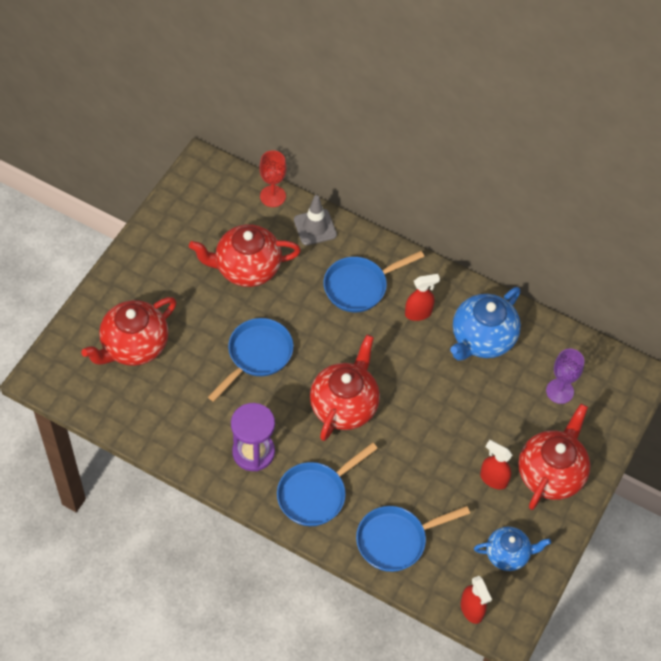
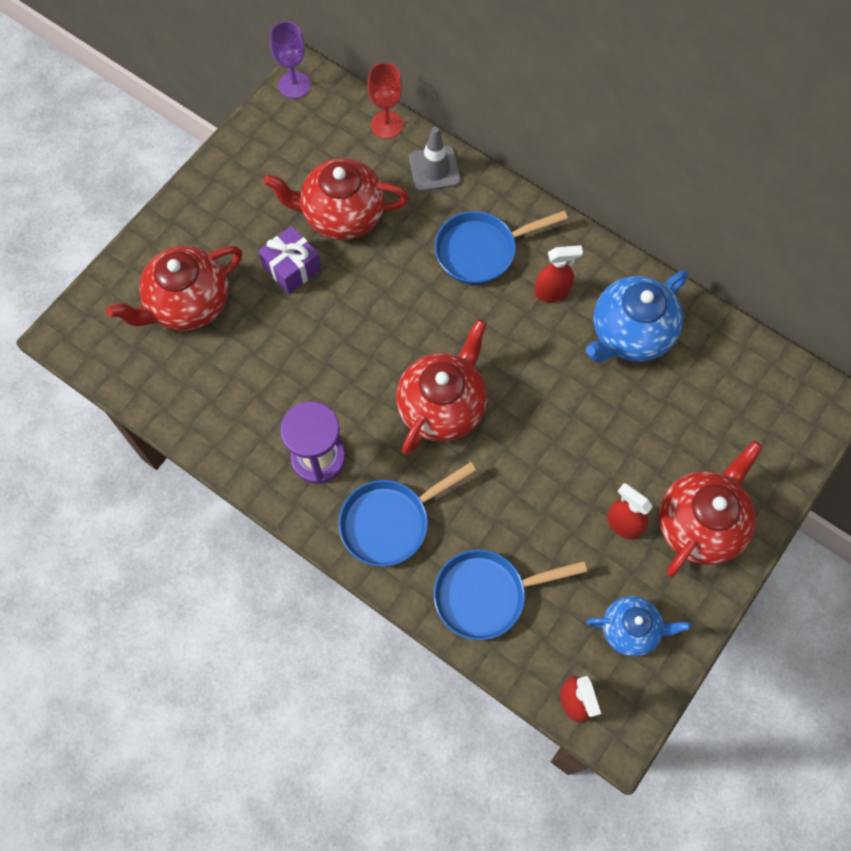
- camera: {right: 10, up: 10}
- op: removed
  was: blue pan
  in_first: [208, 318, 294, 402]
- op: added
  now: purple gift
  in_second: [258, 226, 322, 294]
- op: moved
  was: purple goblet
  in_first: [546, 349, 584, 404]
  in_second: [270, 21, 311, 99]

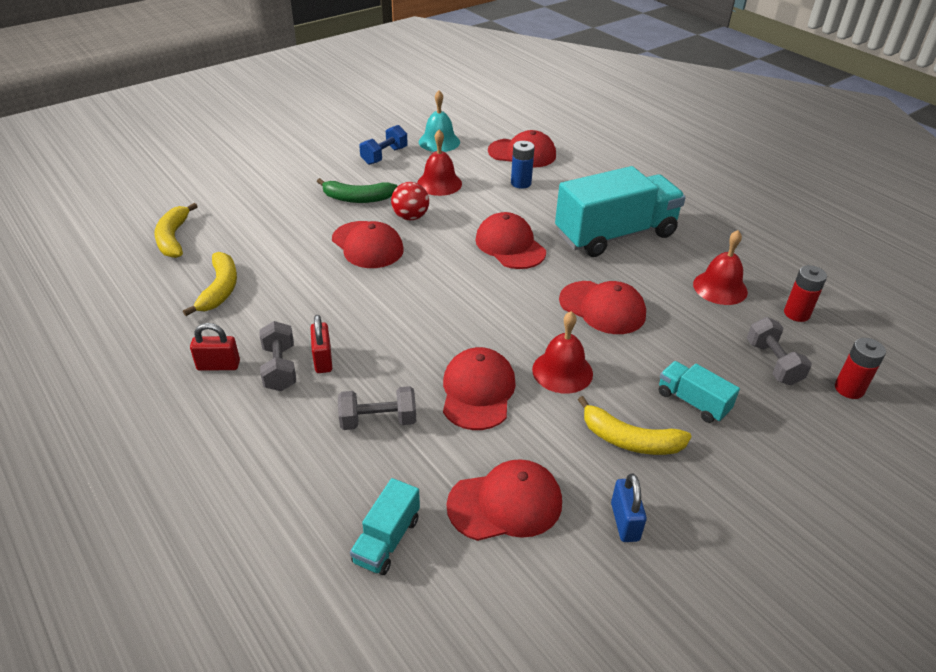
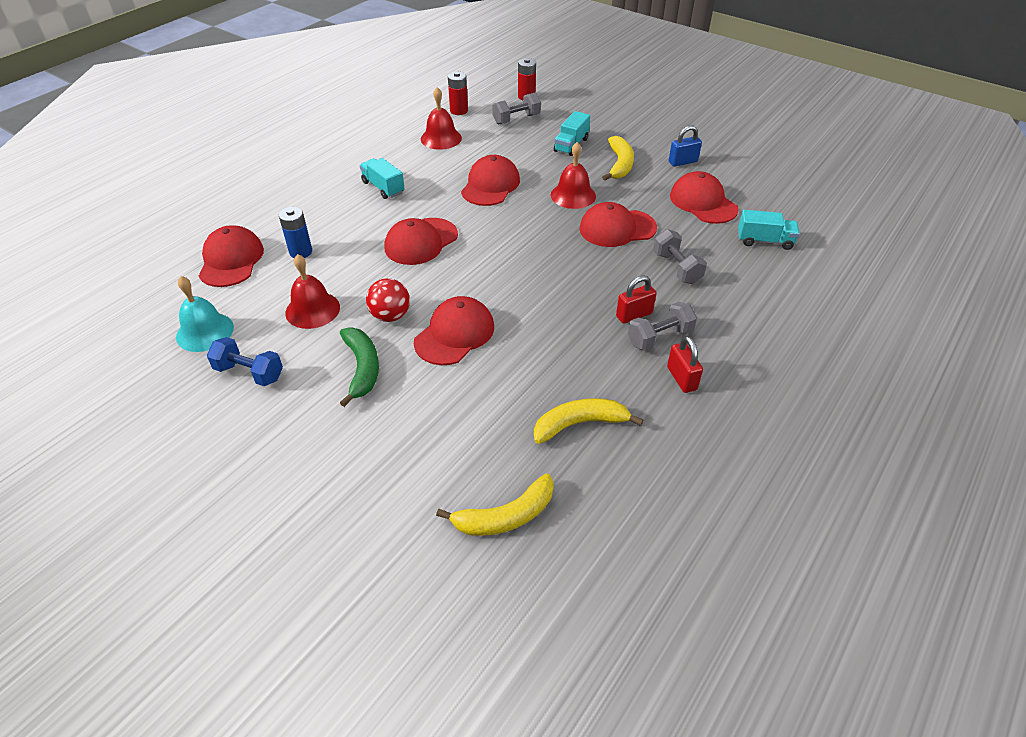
- camera: {right: -105, up: 5}
- op: resized
  was: turquoise truck
  in_first: [555, 166, 686, 257]
  in_second: [360, 158, 405, 199]
  ratio: 0.46

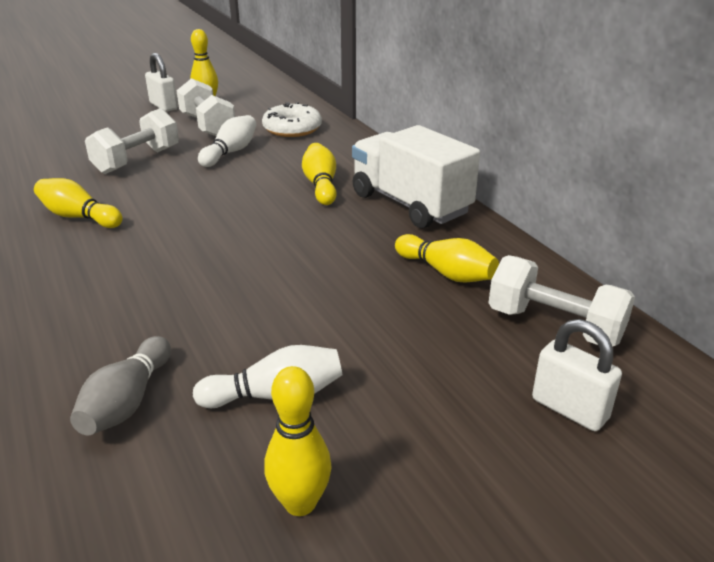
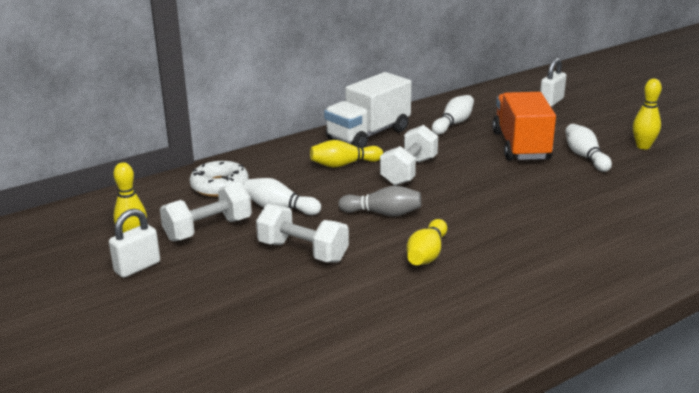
- camera: {right: -95, up: -5}
- op: added
  now: orange truck
  in_second: [492, 92, 556, 160]
- op: moved
  was: grey bowling pin
  in_first: [70, 336, 171, 435]
  in_second: [338, 186, 421, 216]
- op: moved
  was: white dumbbell
  in_first: [489, 255, 635, 347]
  in_second: [380, 125, 438, 186]
- op: recoloured
  was: yellow bowling pin
  now: white bowling pin
  in_first: [395, 234, 499, 282]
  in_second: [432, 95, 474, 135]

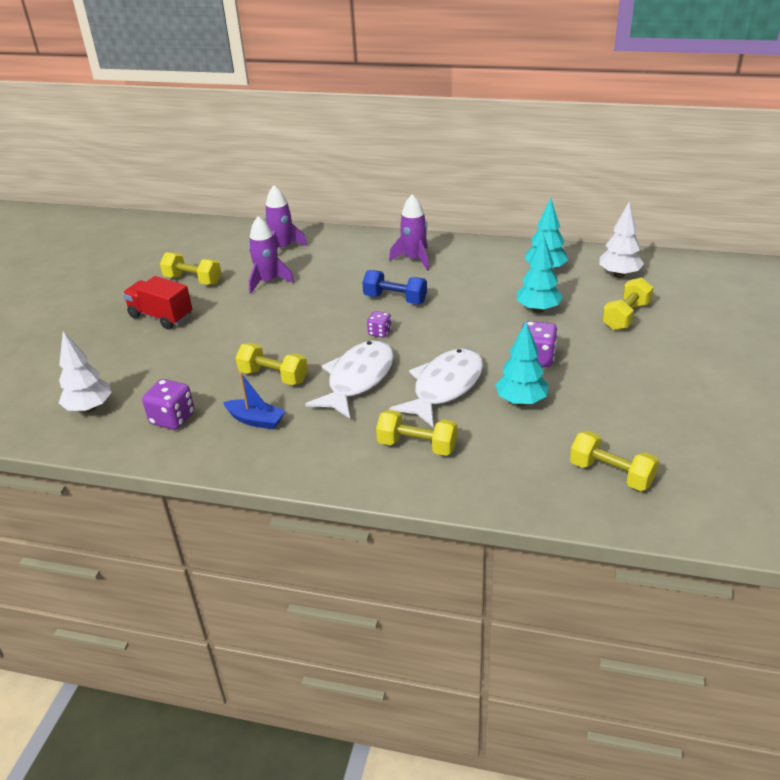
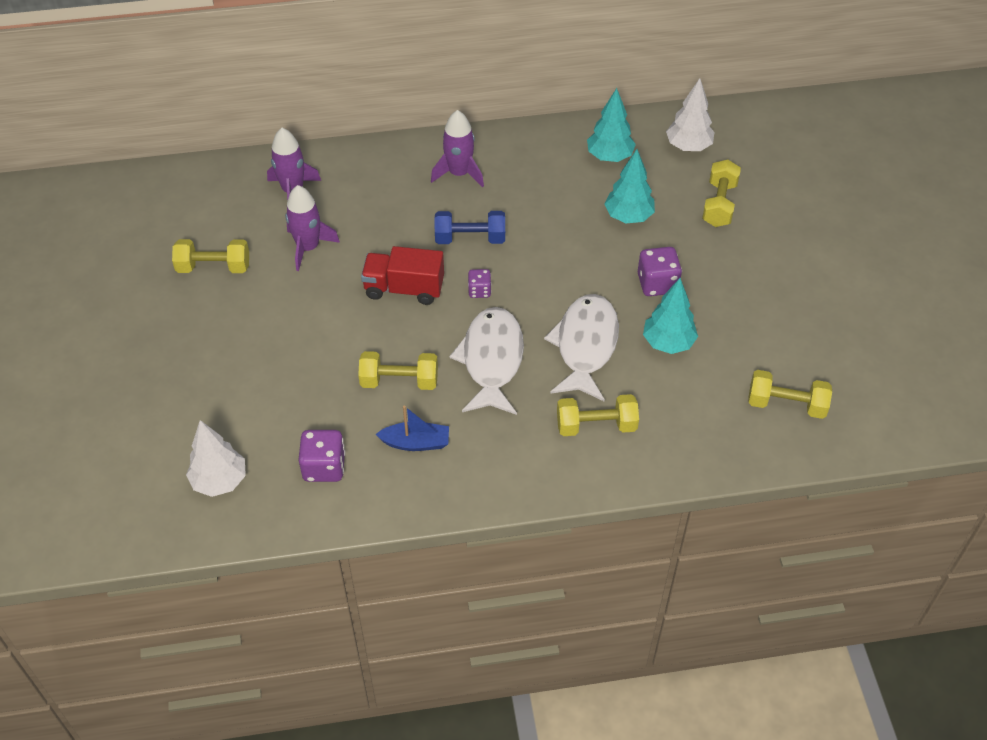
- camera: {right: -25, up: 15}
- op: moved
  was: red truck
  in_first: [122, 276, 193, 329]
  in_second: [361, 246, 444, 305]

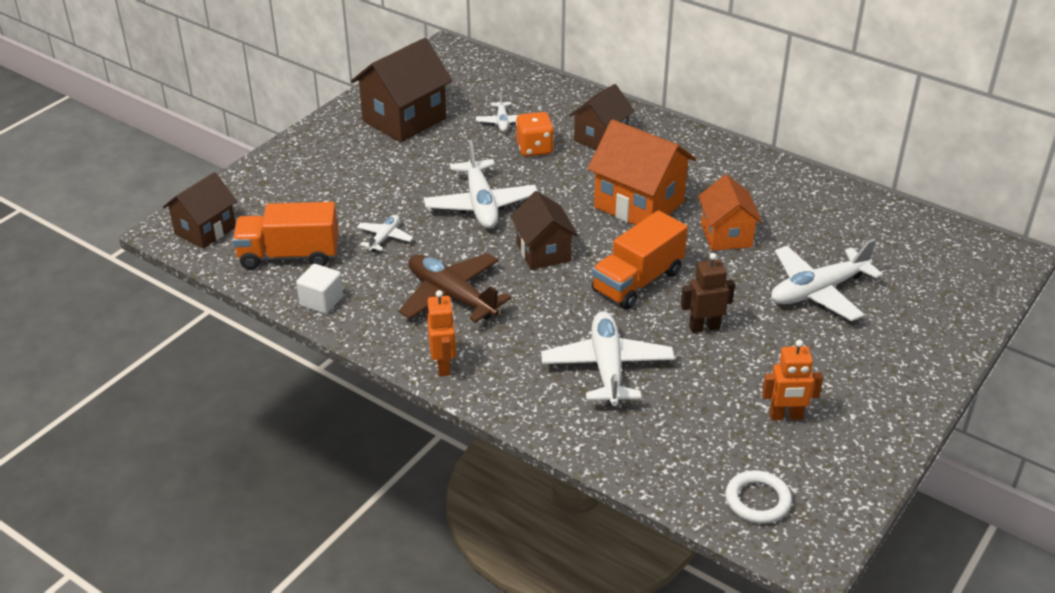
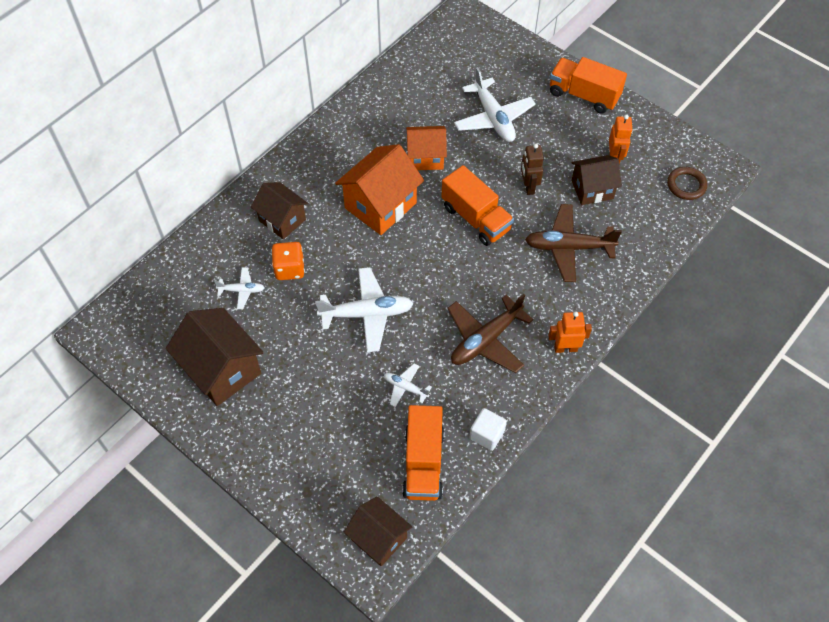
- camera: {right: -85, up: 20}
- op: added
  now: orange truck
  in_second: [550, 57, 627, 114]
- op: moved
  was: brown house
  in_first: [510, 191, 578, 270]
  in_second: [572, 155, 622, 205]
- op: recoloured
  was: white plane
  now: brown plane
  in_first: [541, 311, 675, 406]
  in_second: [525, 204, 622, 282]
- op: recoloured
  was: white ring
  now: brown ring
  in_first: [725, 470, 792, 524]
  in_second: [667, 167, 707, 200]

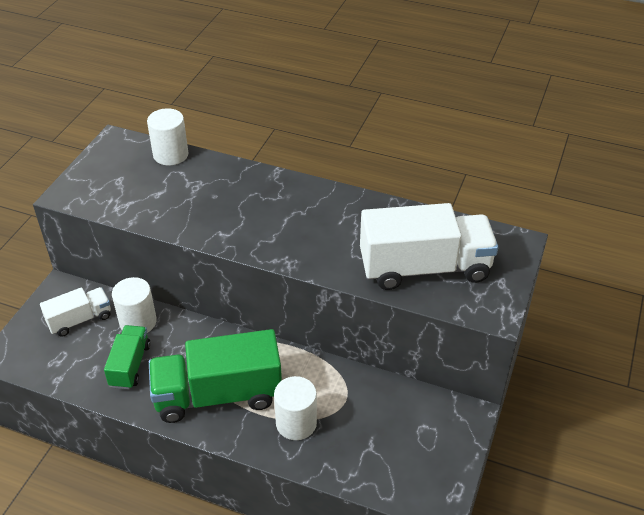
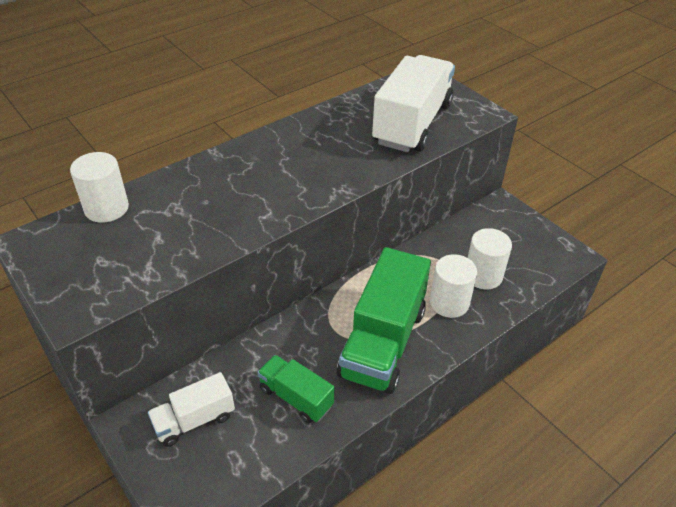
- camera: {right: -60, up: 0}
- op: moved
  was: white cylinder
  in_first: [112, 277, 157, 333]
  in_second: [468, 228, 512, 289]
- op: turned
  was: white truck
  in_first: [40, 287, 111, 337]
  in_second: [148, 372, 235, 447]
  clockwise: -120

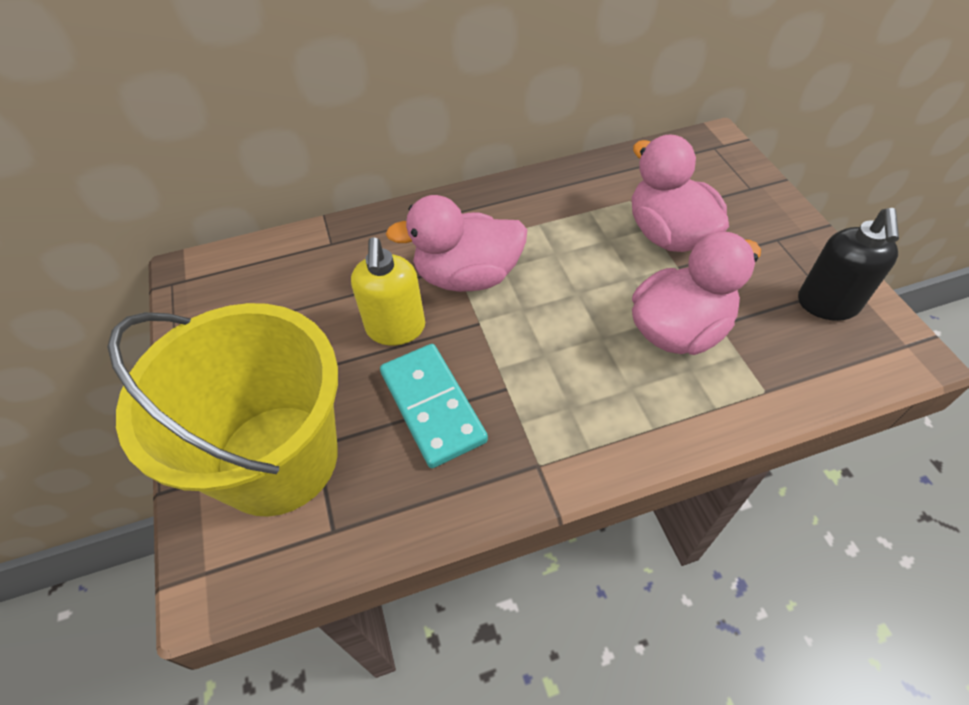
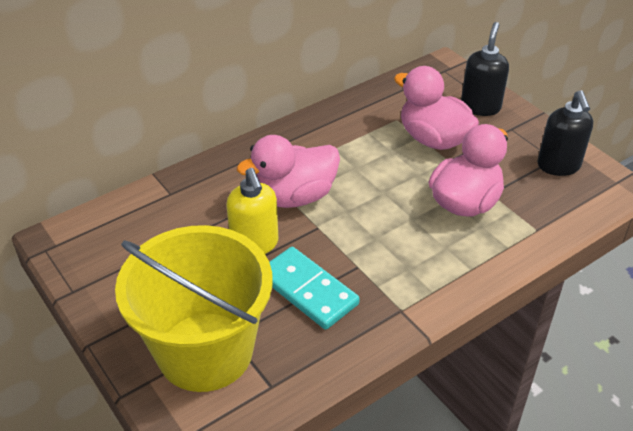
- camera: {right: -20, up: -10}
- op: added
  now: black soap dispenser
  in_second: [461, 22, 509, 116]

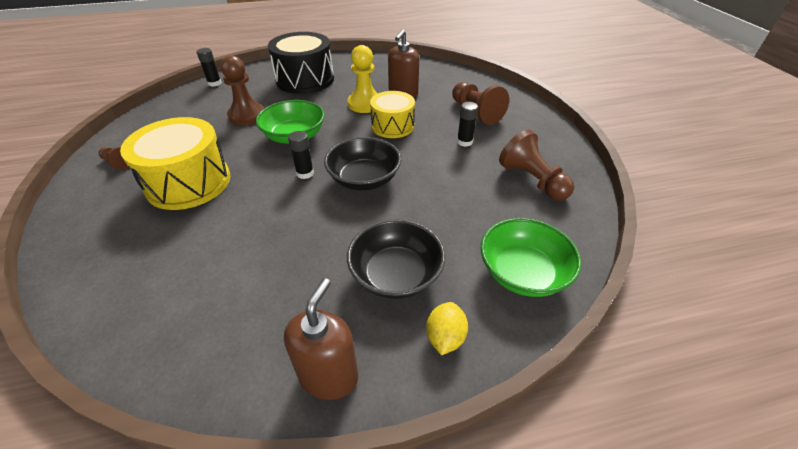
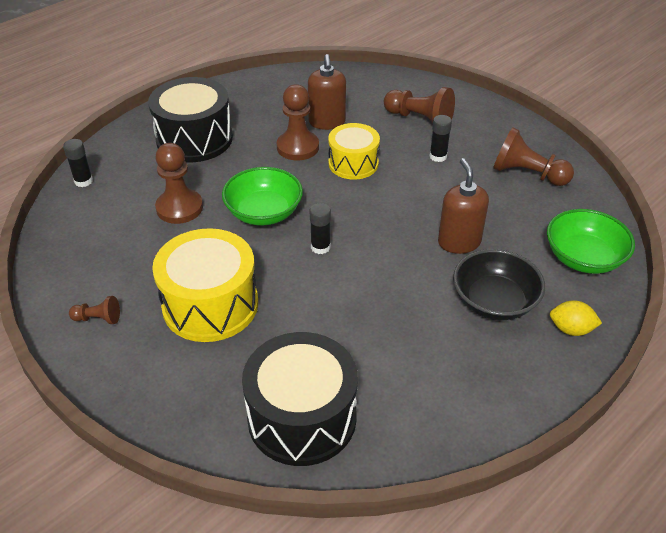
- camera: {right: -30, up: 0}
- op: removed
  was: black bowl
  in_first: [324, 137, 401, 191]
- op: added
  now: black drum
  in_second: [242, 332, 358, 466]
- op: moved
  was: brown soap dispenser
  in_first: [284, 278, 358, 400]
  in_second: [438, 158, 489, 254]
- op: recoloured
  was: yellow pawn
  now: brown pawn
  in_first: [347, 45, 378, 113]
  in_second: [277, 84, 319, 160]
- op: turned
  was: yellow lemon
  in_first: [426, 302, 468, 355]
  in_second: [550, 300, 602, 336]
  clockwise: -60

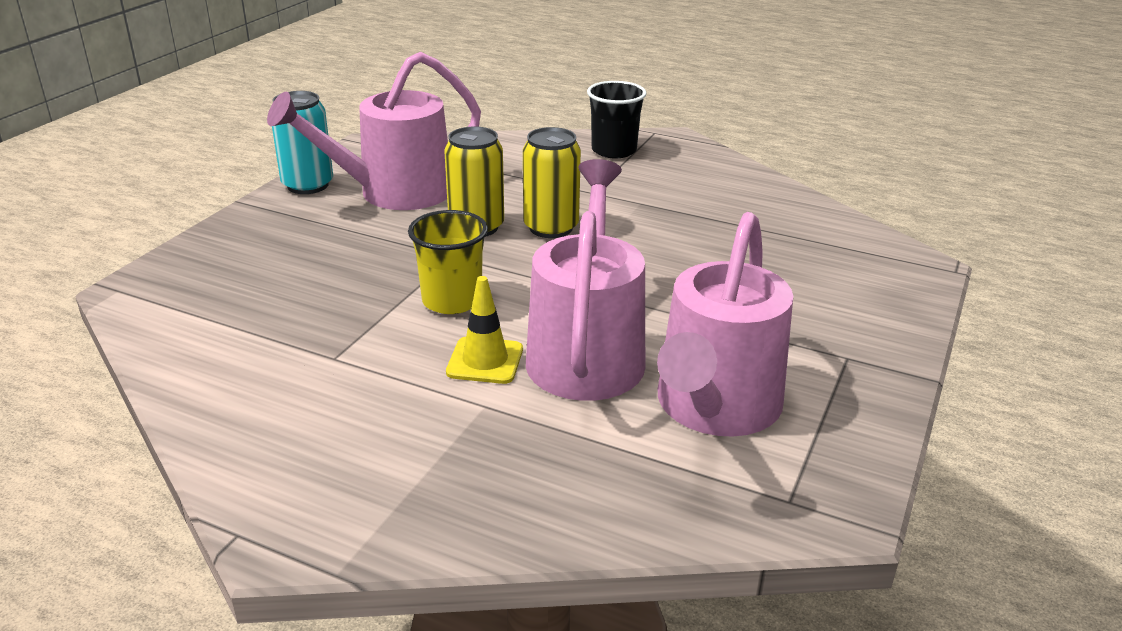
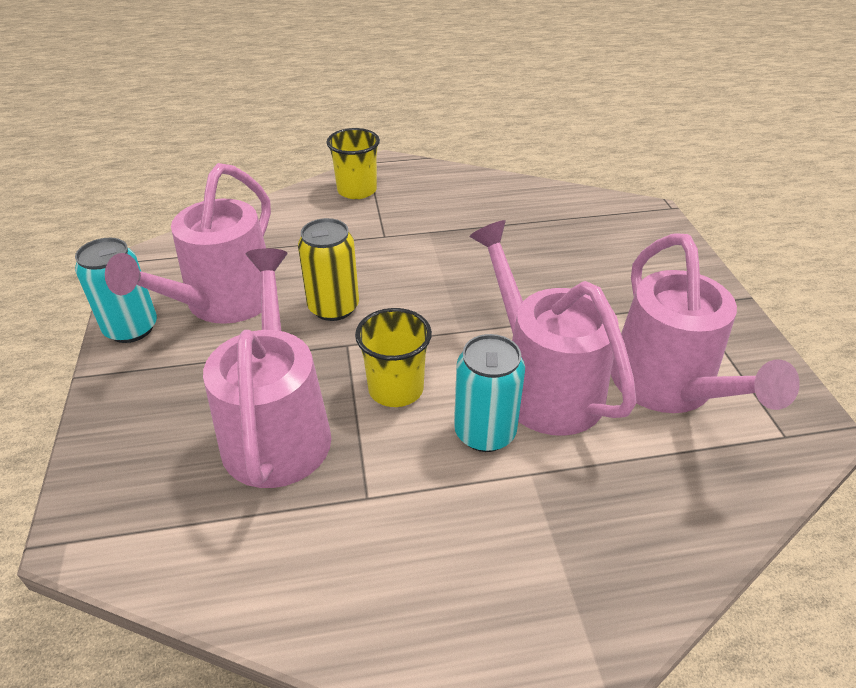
- camera: {right: -35, up: 10}
- op: removed
  was: yellow can
  in_first: [523, 127, 581, 238]
- op: added
  now: pink watering can
  in_second: [203, 248, 331, 488]
- op: replaced
  was: yellow traffic cone
  now: turquoise can
  in_first: [446, 276, 523, 384]
  in_second: [454, 334, 525, 452]
- op: recoloured
  was: black cup
  now: yellow cup
  in_first: [587, 81, 647, 158]
  in_second: [326, 128, 380, 199]

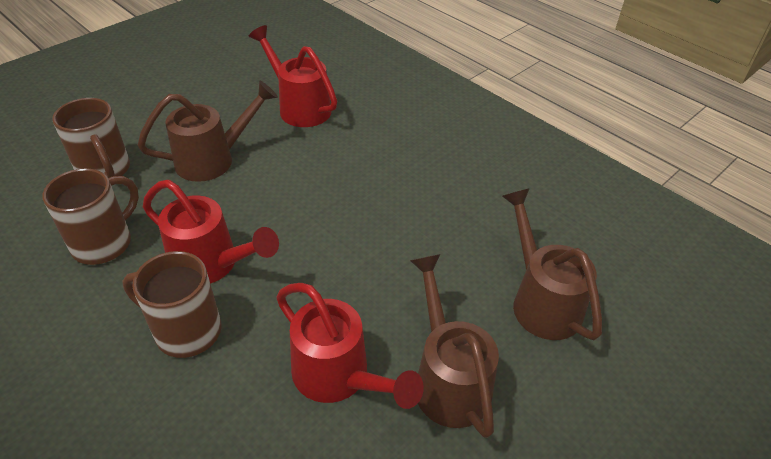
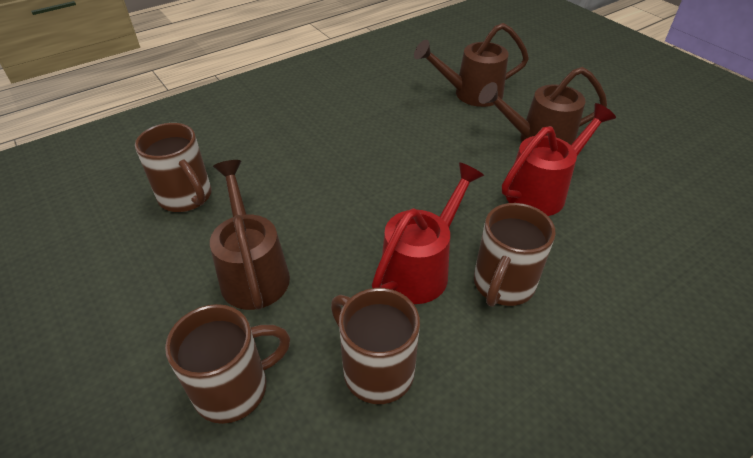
- camera: {right: -80, up: 0}
- op: replaced
  was: red watering can
  now: brown mug
  in_first: [249, 25, 337, 127]
  in_second: [135, 123, 212, 212]

